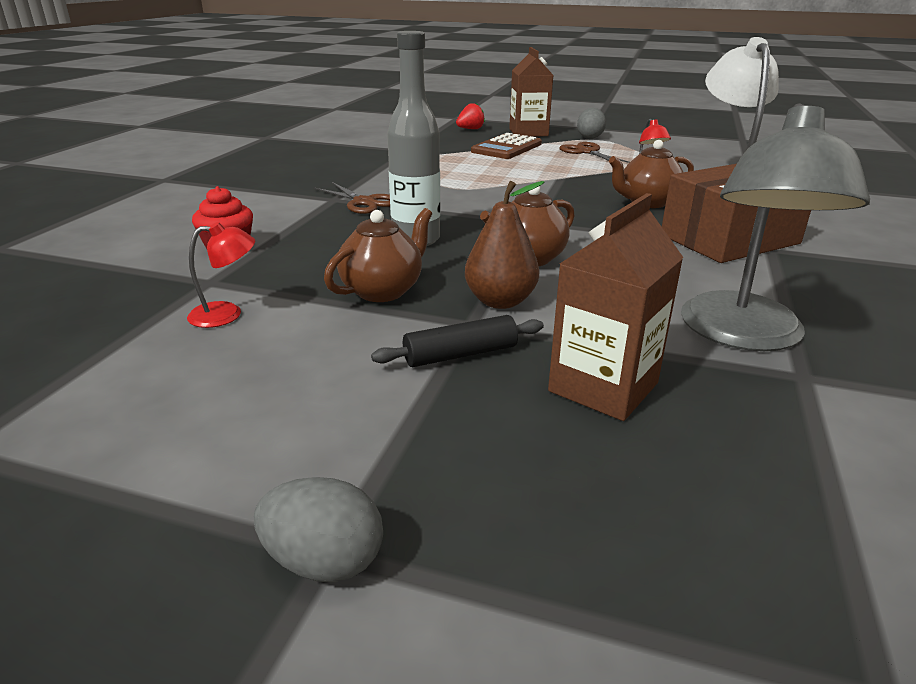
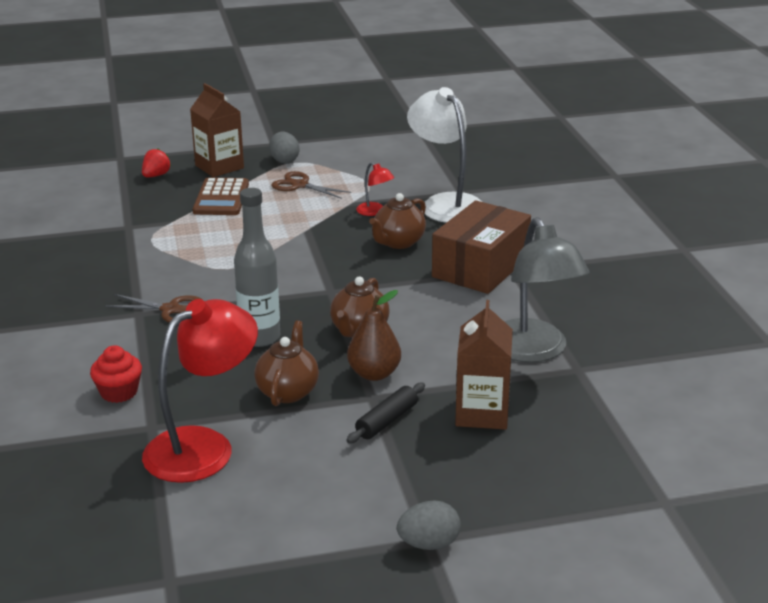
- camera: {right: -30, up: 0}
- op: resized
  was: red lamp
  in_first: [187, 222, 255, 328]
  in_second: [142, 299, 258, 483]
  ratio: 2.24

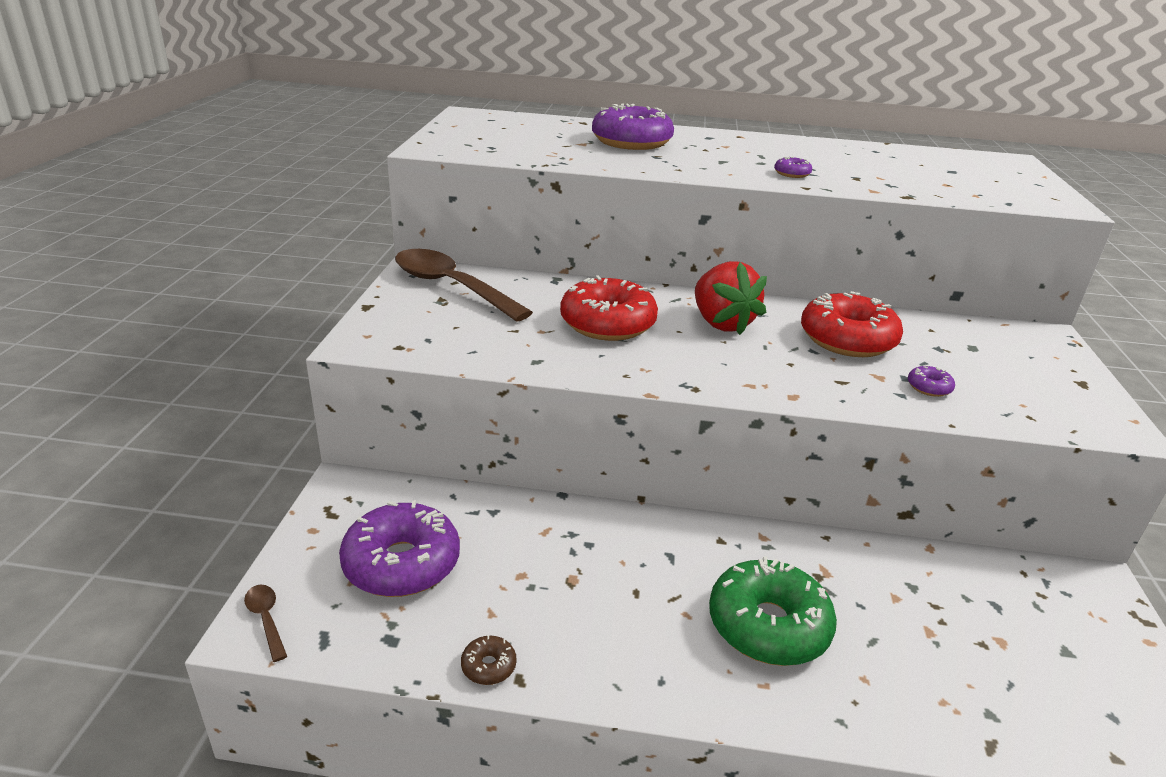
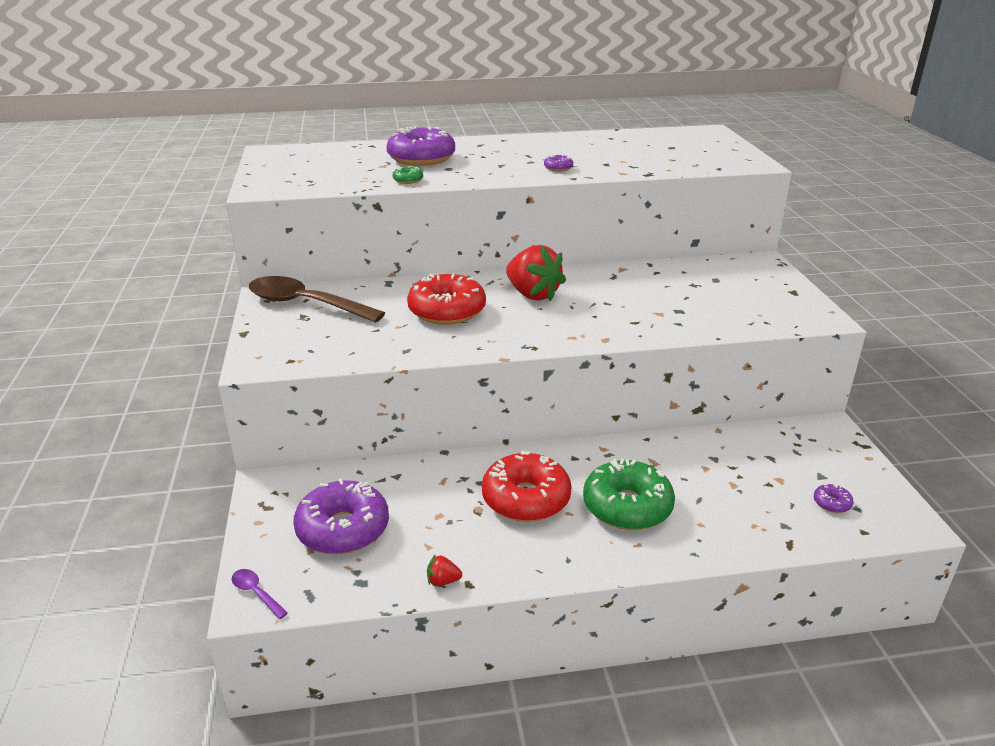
- camera: {right: -15, up: 0}
- op: added
  now: green donut
  in_second: [393, 166, 423, 184]
- op: moved
  was: red donut
  in_first: [801, 291, 903, 357]
  in_second: [482, 451, 572, 522]
- op: moved
  was: purple donut
  in_first: [908, 365, 955, 397]
  in_second: [814, 484, 853, 513]
- op: replaced
  was: brown donut
  now: red strawberry
  in_first: [461, 635, 516, 685]
  in_second: [427, 555, 462, 586]
- op: recoloured
  was: brown spoon
  now: purple spoon
  in_first: [244, 585, 287, 662]
  in_second: [232, 569, 288, 619]

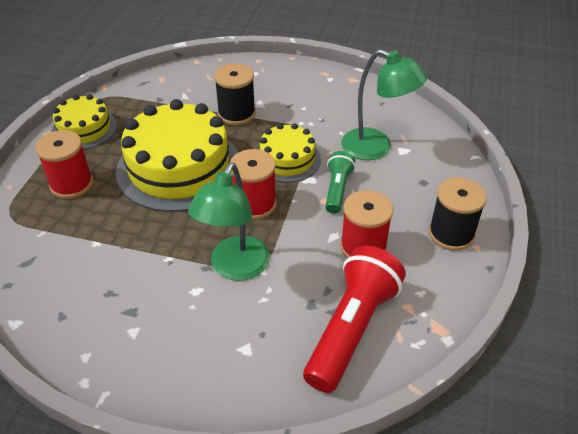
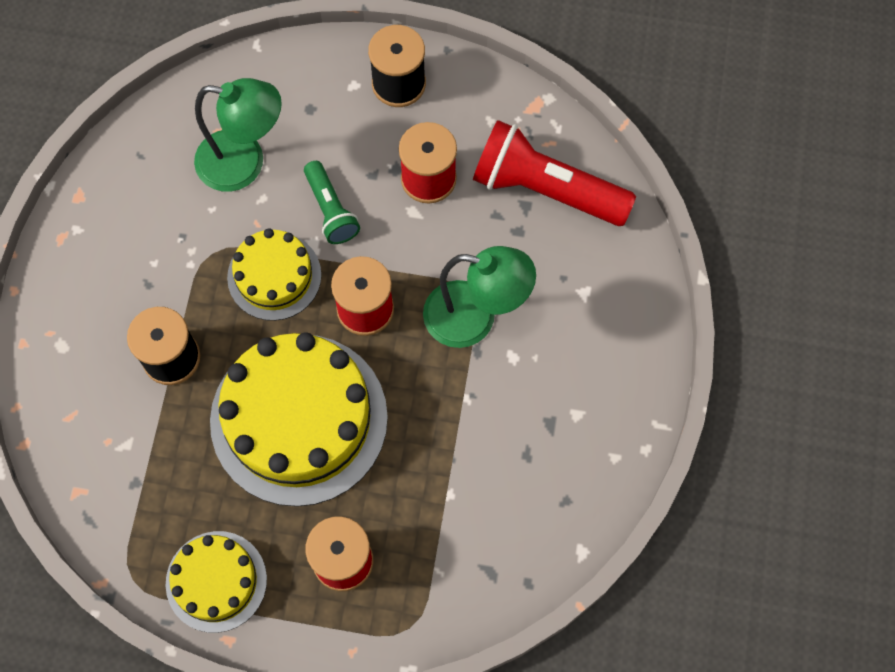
- camera: {right: -95, up: 25}
- op: turned
  was: green flashlight
  in_first: [325, 151, 356, 214]
  in_second: [304, 161, 360, 244]
  clockwise: -120
- op: turned
  was: green lamp
  in_first: [341, 49, 427, 160]
  in_second: [194, 78, 282, 192]
  clockwise: 75

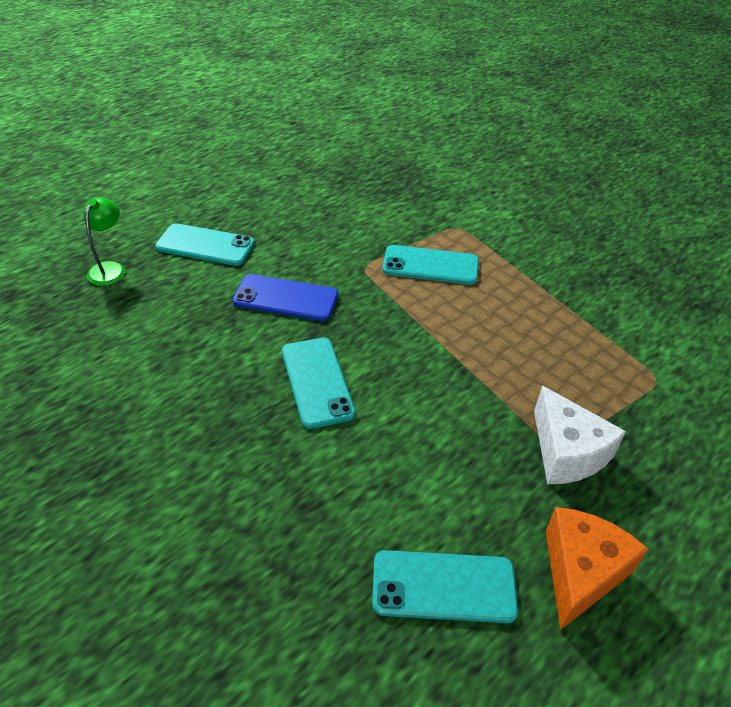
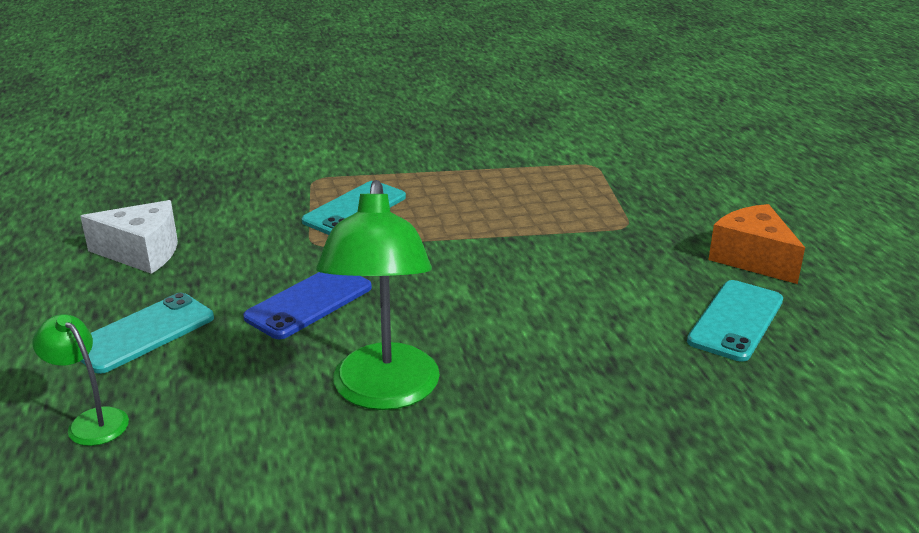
- camera: {right: -60, up: -15}
- op: removed
  was: turquoise phone
  in_first: [282, 338, 356, 429]
- op: added
  now: green lamp
  in_second: [316, 180, 440, 410]
- op: moved
  was: white cheese
  in_first: [534, 386, 626, 484]
  in_second: [80, 200, 178, 274]

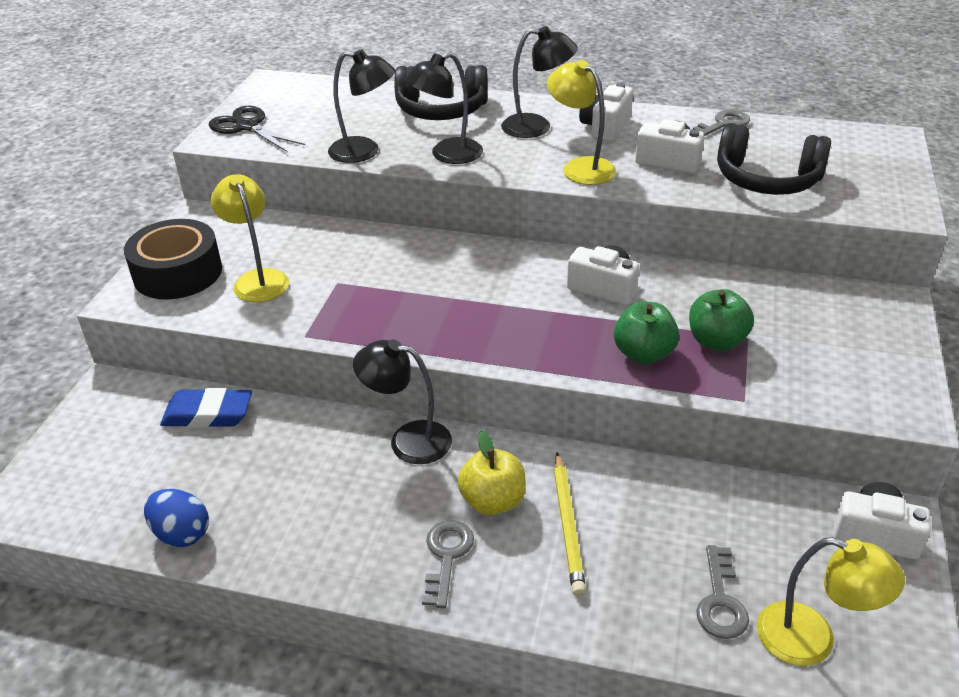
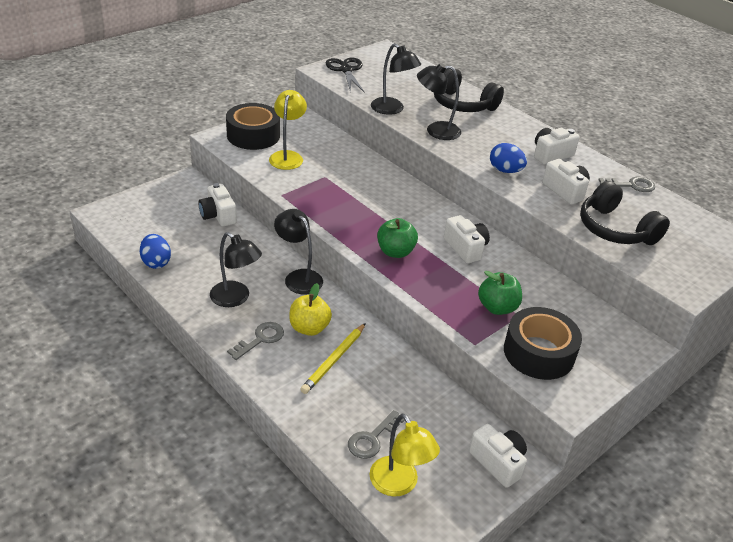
- camera: {right: 30, up: 0}
- op: added
  now: black tape
  in_second: [504, 307, 582, 380]
- op: moved
  was: black lamp
  in_first: [501, 26, 578, 138]
  in_second: [210, 232, 262, 307]
- op: moved
  was: green apple
  in_first: [614, 302, 679, 364]
  in_second: [377, 218, 418, 258]
- op: replaced
  was: blue eraser
  now: white camera
  in_first: [160, 388, 252, 428]
  in_second: [198, 183, 237, 226]
- op: replaced
  was: yellow lamp
  now: blue egg
  in_first: [547, 60, 616, 185]
  in_second: [490, 143, 527, 173]

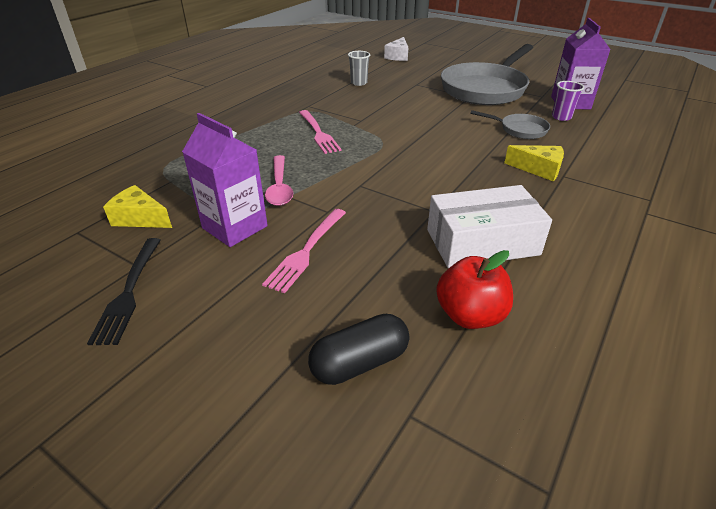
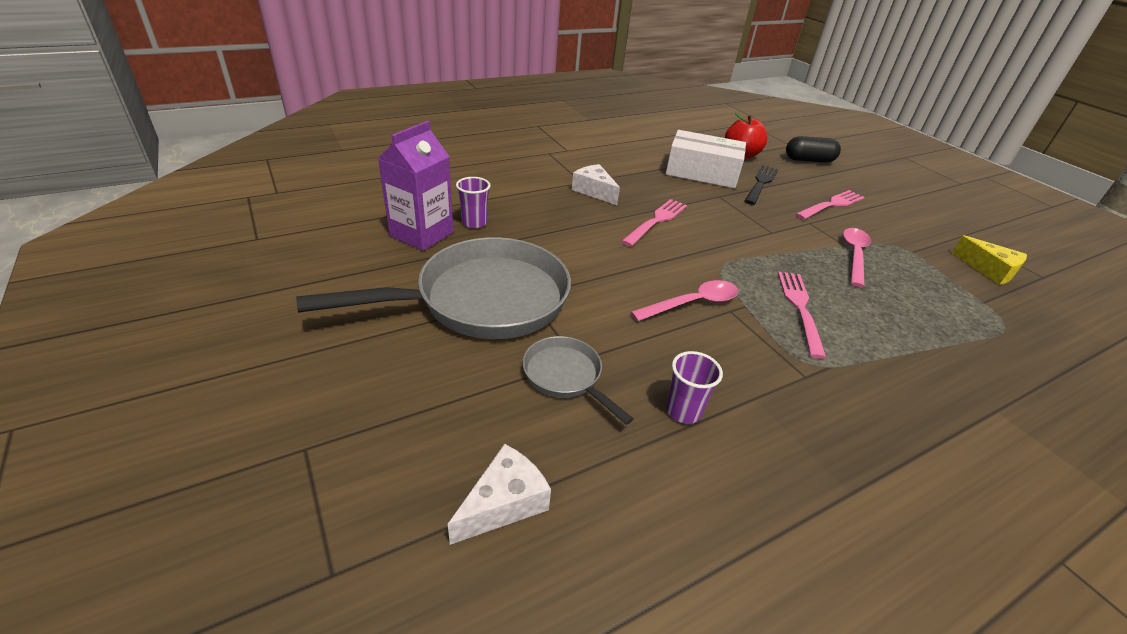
- camera: {right: -155, up: 0}
- op: removed
  was: purple carton
  in_first: [182, 113, 268, 247]
- op: added
  now: pink fork
  in_second: [621, 199, 687, 246]
- op: added
  now: pink spoon
  in_second: [631, 280, 738, 321]
- op: moved
  was: black fork
  in_first: [87, 238, 161, 345]
  in_second: [744, 165, 778, 205]
- op: moved
  was: grey pan
  in_first: [470, 110, 550, 139]
  in_second: [523, 336, 633, 425]
- op: recoloured
  was: grey cup
  now: purple cup
  in_first: [348, 51, 370, 86]
  in_second: [666, 351, 723, 424]
- op: recoloured
  was: yellow cheese
  now: white cheese
  in_first: [504, 145, 564, 181]
  in_second: [572, 164, 620, 205]

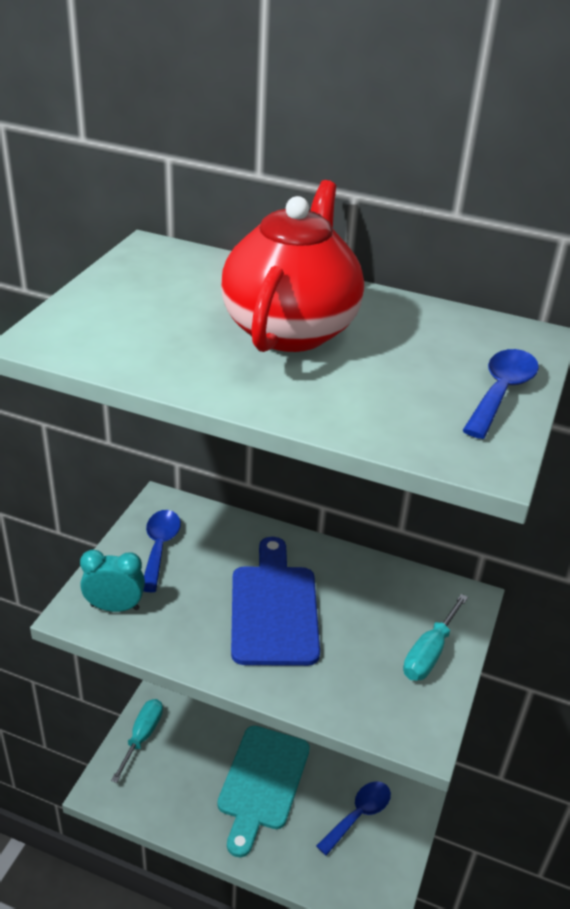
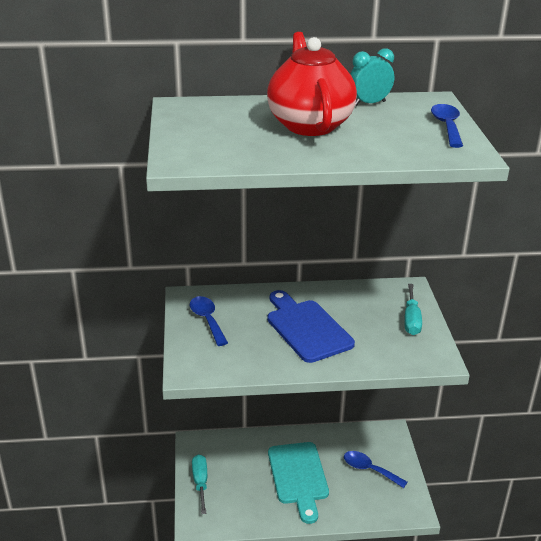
- camera: {right: -25, up: -5}
- op: moved
  was: turquoise clock
  in_first: [80, 549, 145, 612]
  in_second: [350, 48, 394, 106]
- op: turned
  was: blue spoon
  in_first: [316, 781, 391, 856]
  in_second: [344, 451, 407, 488]
  clockwise: -75

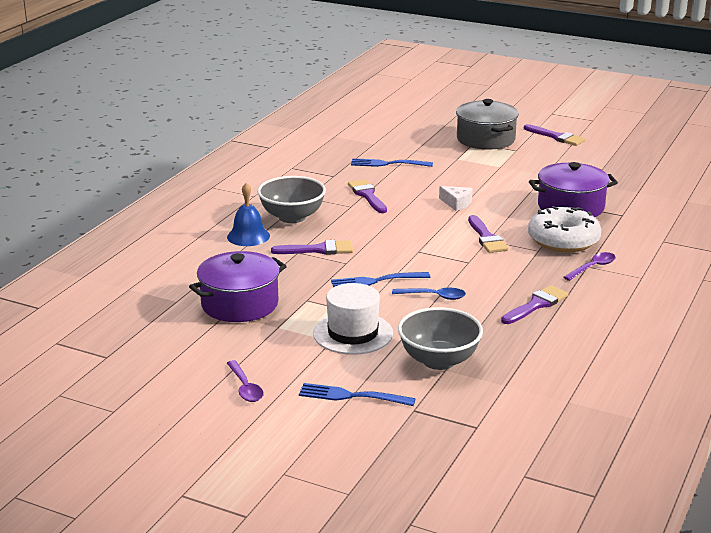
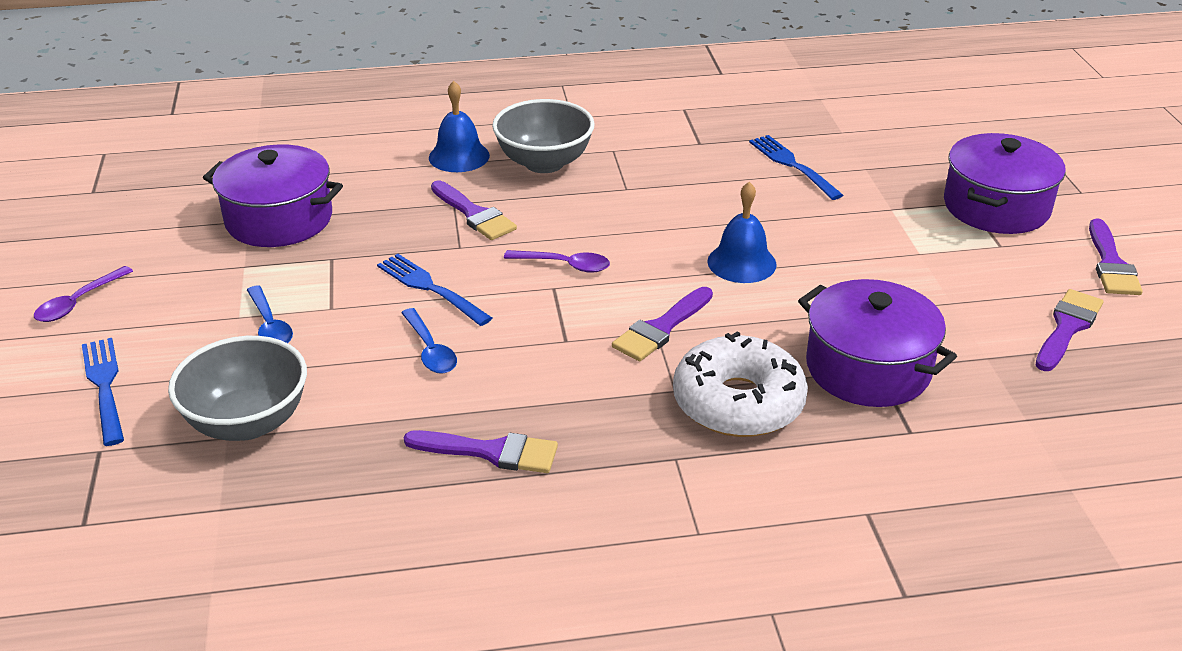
- camera: {right: 55, up: 10}
- op: moved
  was: purple brush
  in_first: [348, 179, 387, 213]
  in_second: [1035, 289, 1103, 371]
- op: moved
  was: purple spoon
  in_first: [563, 252, 616, 281]
  in_second: [504, 250, 610, 273]
- op: replaced
  was: white hat
  now: blue spoon
  in_first: [313, 283, 393, 355]
  in_second: [247, 286, 293, 343]
- op: replaced
  was: white cheese
  now: blue bell
  in_first: [439, 186, 473, 211]
  in_second: [707, 182, 777, 283]
- op: recoloured
  was: grey pot
  now: purple pot
  in_first: [456, 99, 519, 150]
  in_second: [944, 133, 1066, 234]

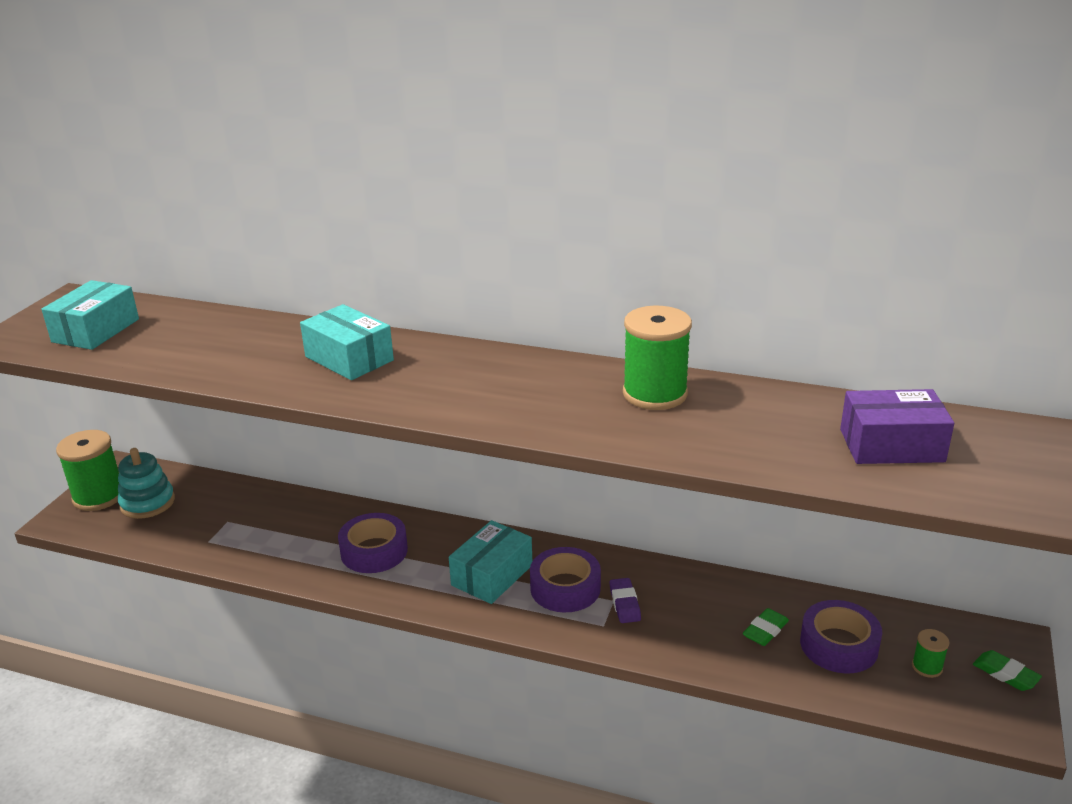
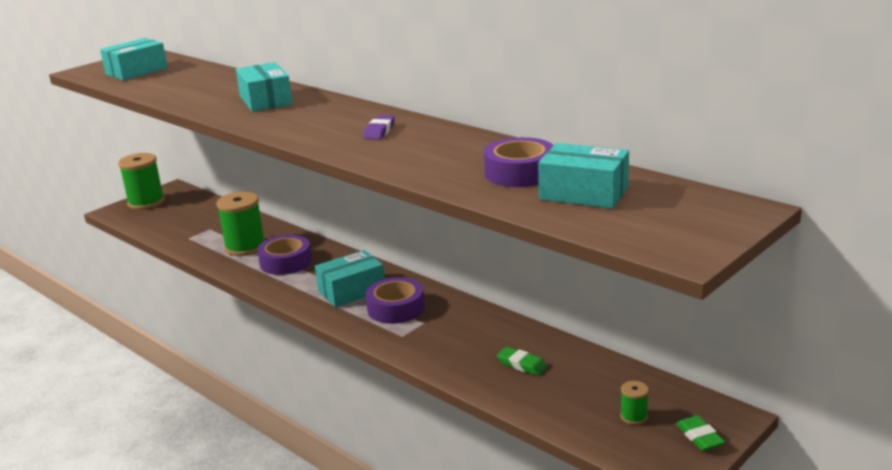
- camera: {right: 25, up: -5}
- op: removed
  was: turquoise stacking toy
  in_first: [118, 448, 175, 519]
- op: moved
  was: purple eraser
  in_first: [609, 578, 641, 623]
  in_second: [363, 115, 395, 140]
- op: moved
  was: green spool
  in_first: [623, 306, 692, 410]
  in_second: [216, 192, 265, 256]
- op: moved
  was: purple tape
  in_first: [800, 600, 882, 673]
  in_second: [484, 137, 554, 187]
- op: recoloured
  was: purple box
  now: turquoise box
  in_first: [840, 389, 954, 464]
  in_second: [538, 143, 629, 209]
- op: turned
  was: green eraser
  in_first: [743, 608, 789, 646]
  in_second: [497, 347, 547, 376]
  clockwise: 60

